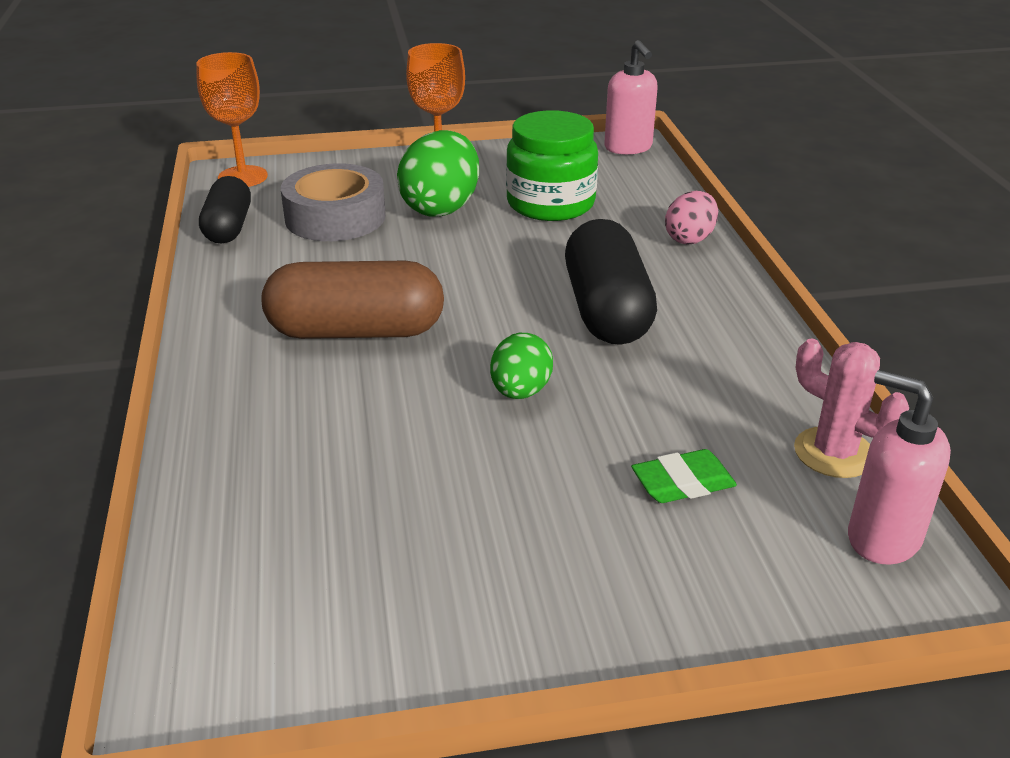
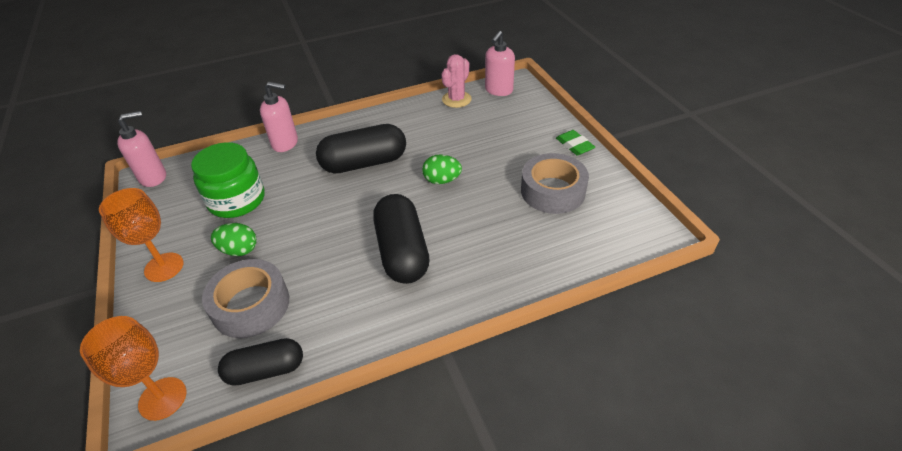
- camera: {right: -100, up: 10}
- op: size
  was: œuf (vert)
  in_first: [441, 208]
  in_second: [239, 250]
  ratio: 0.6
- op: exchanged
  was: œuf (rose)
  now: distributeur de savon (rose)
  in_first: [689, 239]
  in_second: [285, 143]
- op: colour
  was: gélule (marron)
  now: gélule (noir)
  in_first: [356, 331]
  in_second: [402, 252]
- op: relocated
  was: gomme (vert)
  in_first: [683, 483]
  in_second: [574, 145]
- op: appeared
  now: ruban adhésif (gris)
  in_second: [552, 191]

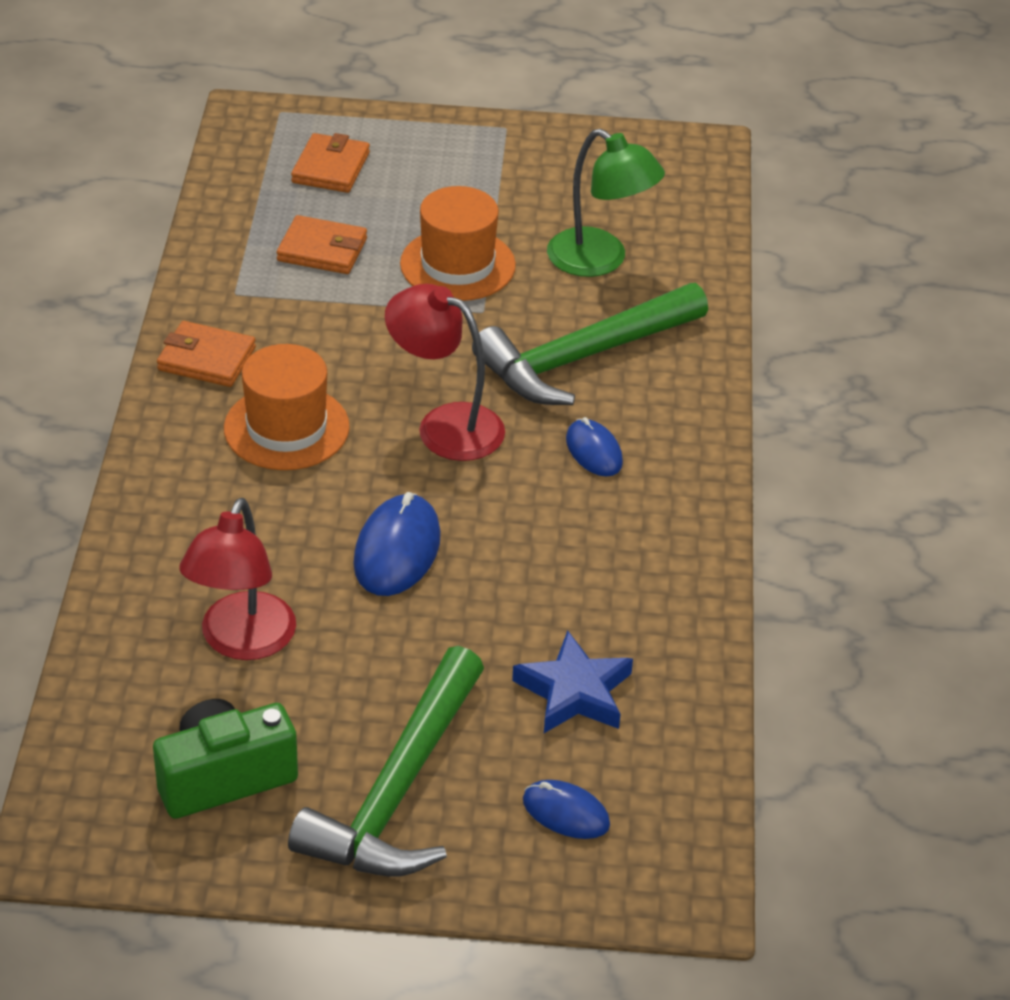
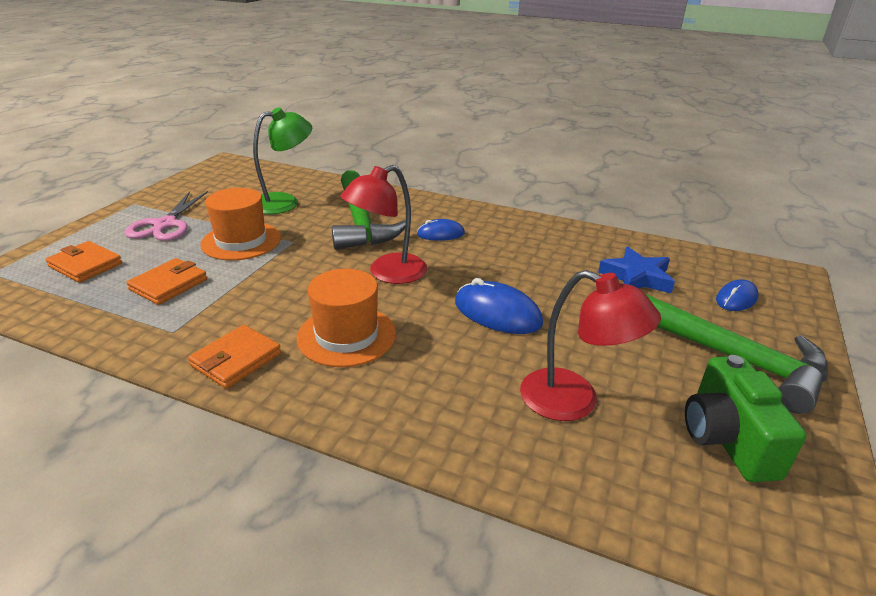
- camera: {right: -70, up: -10}
- op: appeared
  now: ciseaux (rose)
  in_second: [165, 224]

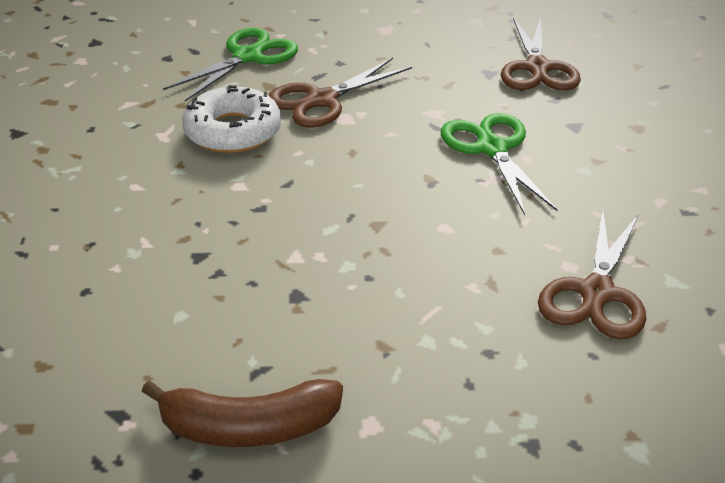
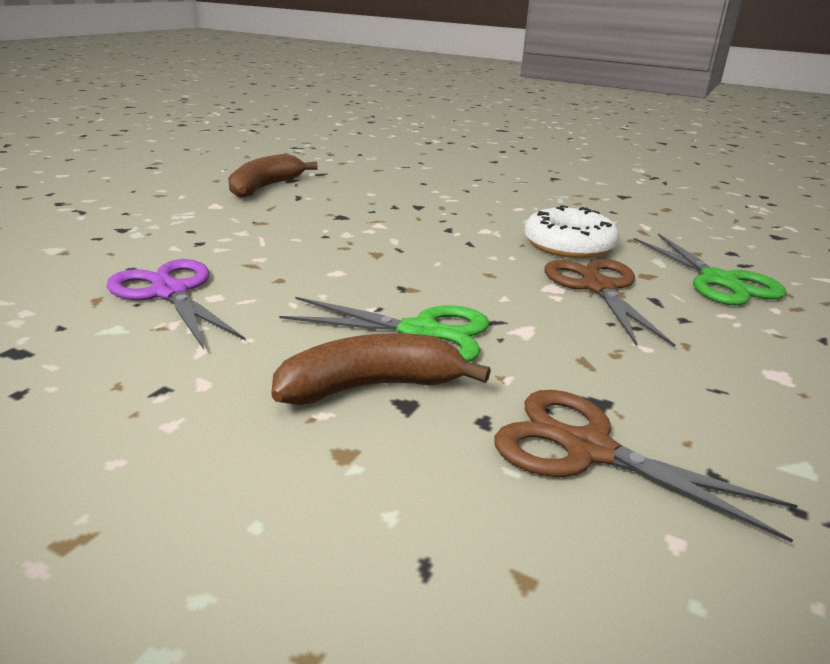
- camera: {right: 120, up: -10}
- op: colour
  was: ciseaux (marron)
  now: ciseaux (violet)
  in_first: [596, 293]
  in_second: [170, 292]
- op: appeared
  now: banane (marron)
  in_second: [371, 387]

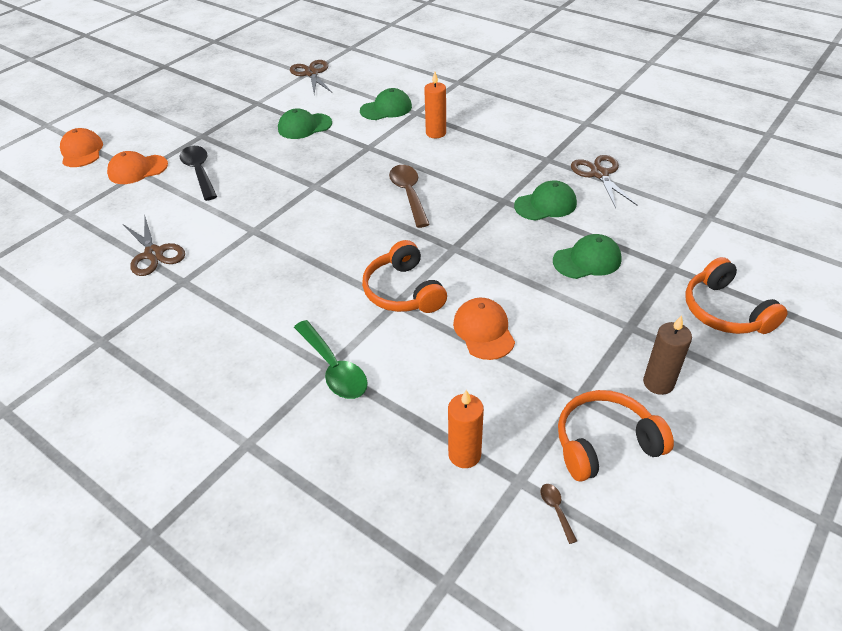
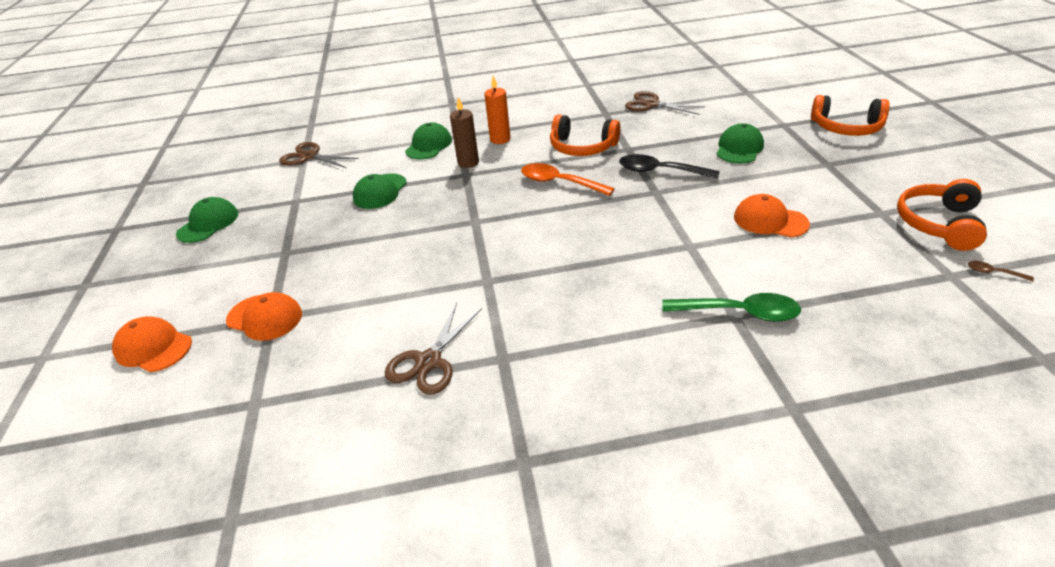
- camera: {right: -45, up: -5}
- op: relocated
  was: cuillère (noir)
  in_first: [199, 172]
  in_second: [660, 171]
- op: spun
  was: casquette (orange)
  in_first: [137, 170]
  in_second: [265, 317]
  clockwise: -90
- op: colour
  was: cuillère (marron)
  now: cuillère (orange)
  in_first: [409, 194]
  in_second: [559, 183]
- op: relocated
  was: casquette (vert)
  in_first: [545, 205]
  in_second: [208, 223]
- op: spun
  was: ciseaux (marron)
  in_first: [154, 254]
  in_second: [428, 361]
  clockwise: 105
- op: relocated
  was: casque audio (orange)
  in_first: [403, 291]
  in_second: [582, 147]
- op: relocated
  was: bougie (marron)
  in_first: [658, 383]
  in_second: [468, 163]
- op: missing
  was: bougie (orange)
  in_first: [464, 455]

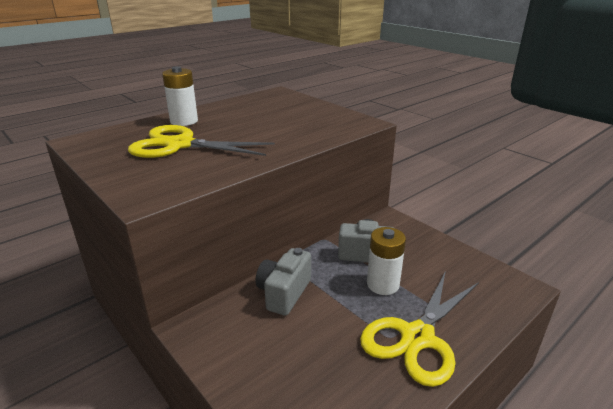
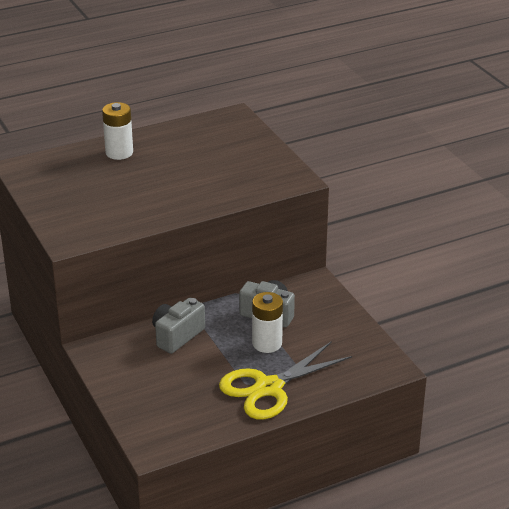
- camera: {right: 15, up: 5}
- op: missing
  was: ciseaux (jaune)
  in_first: [180, 145]

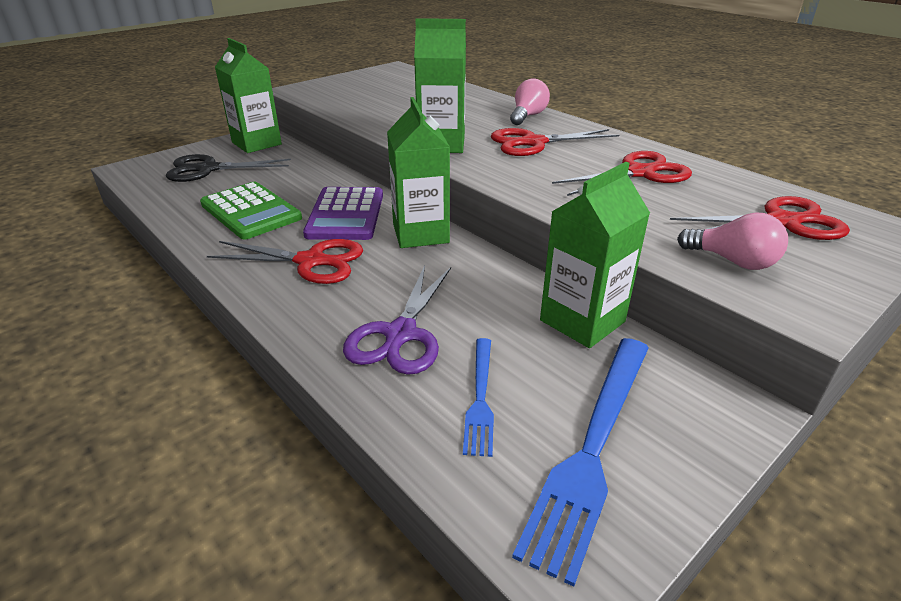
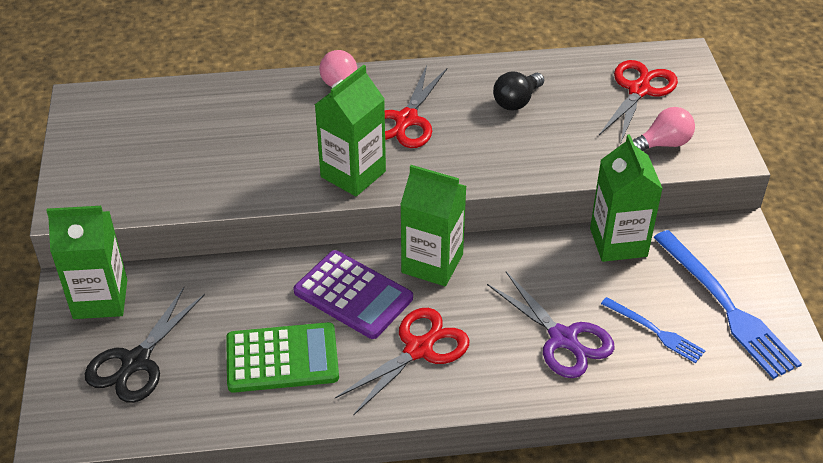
- camera: {right: -55, up: 10}
- op: exchanged
  was: ciseaux (rouge)
  now: ampoule (noir)
  in_first: [639, 173]
  in_second: [516, 101]

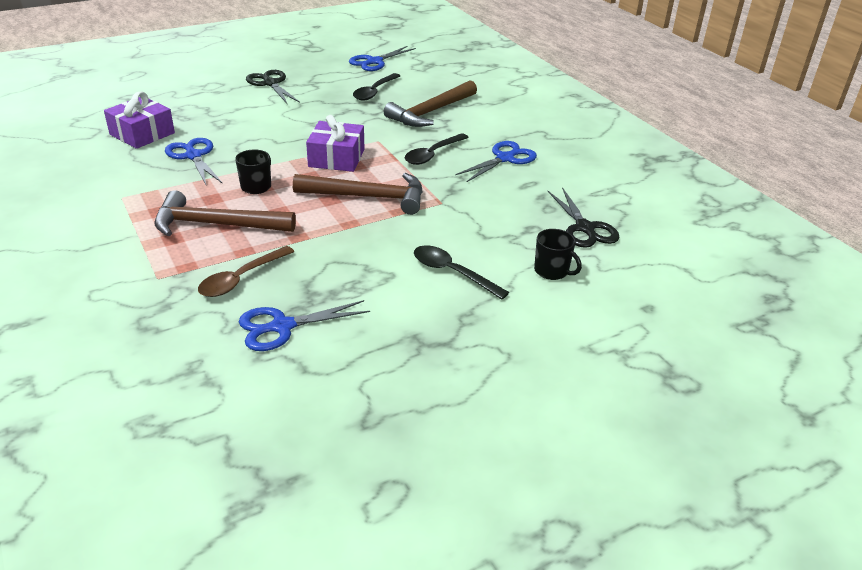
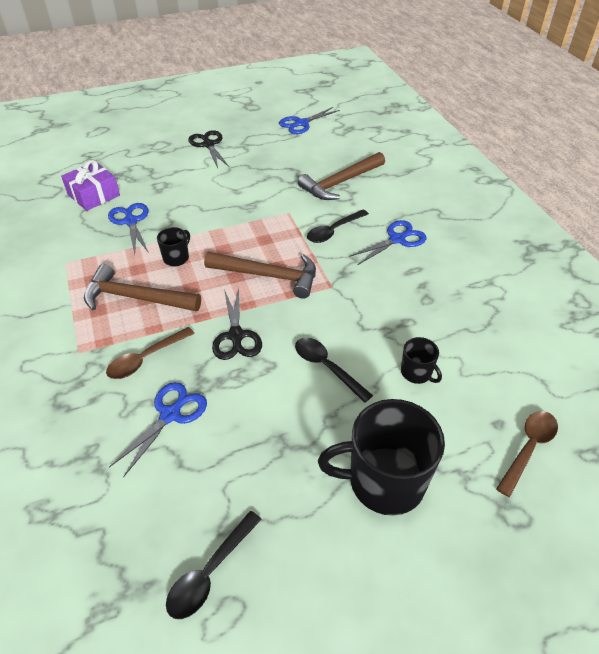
- camera: {right: 10, up: 10}
- op: relocated
  was: cuillère (noir)
  in_first: [374, 92]
  in_second: [210, 572]
- op: missing
  was: cadeau (violet)
  in_first: [336, 158]
- op: relocated
  was: ciseaux (noir)
  in_first: [584, 228]
  in_second: [236, 336]
- op: spun
  was: ciseaux (bleu)
  in_first: [282, 326]
  in_second: [170, 415]
  clockwise: 135
- op: appeared
  now: tasse (noir)
  in_second: [384, 481]
- op: appeared
  now: cuillère (marron)
  in_second: [528, 448]

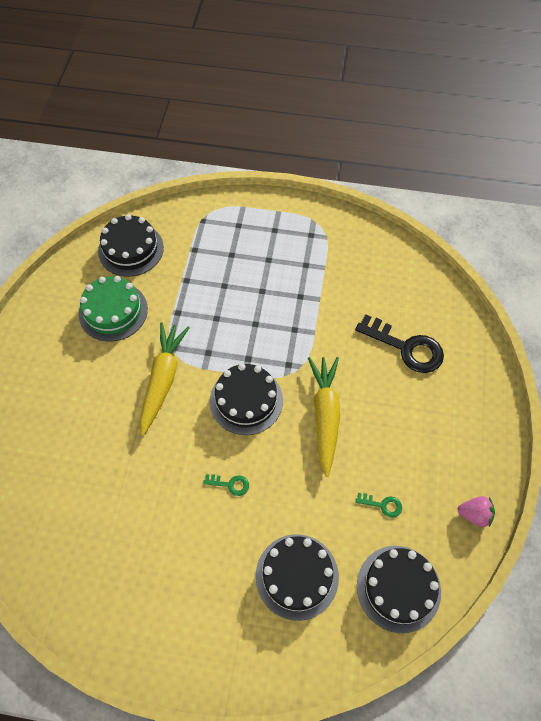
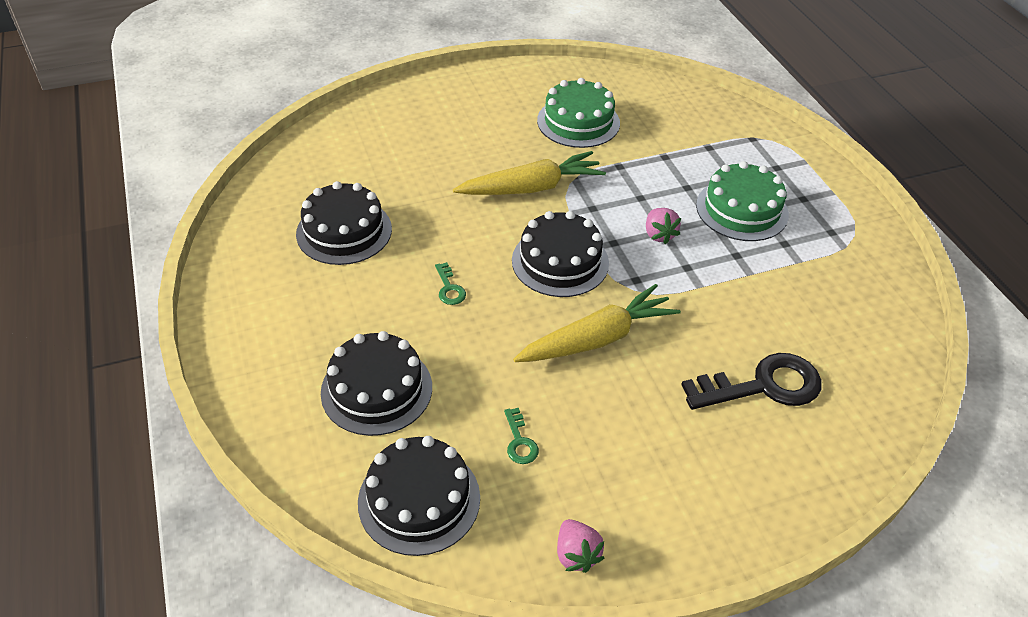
- camera: {right: 60, up: -15}
- op: relocated
  was: gâteau (noir)
  in_first: [131, 249]
  in_second: [344, 231]
- op: spun
  was: clé (noir)
  in_first: [406, 347]
  in_second: [763, 386]
  clockwise: -105
- op: appeared
  now: gâteau (vert)
  in_second: [742, 209]
- op: appeared
  now: fraise (rose)
  in_second: [659, 235]

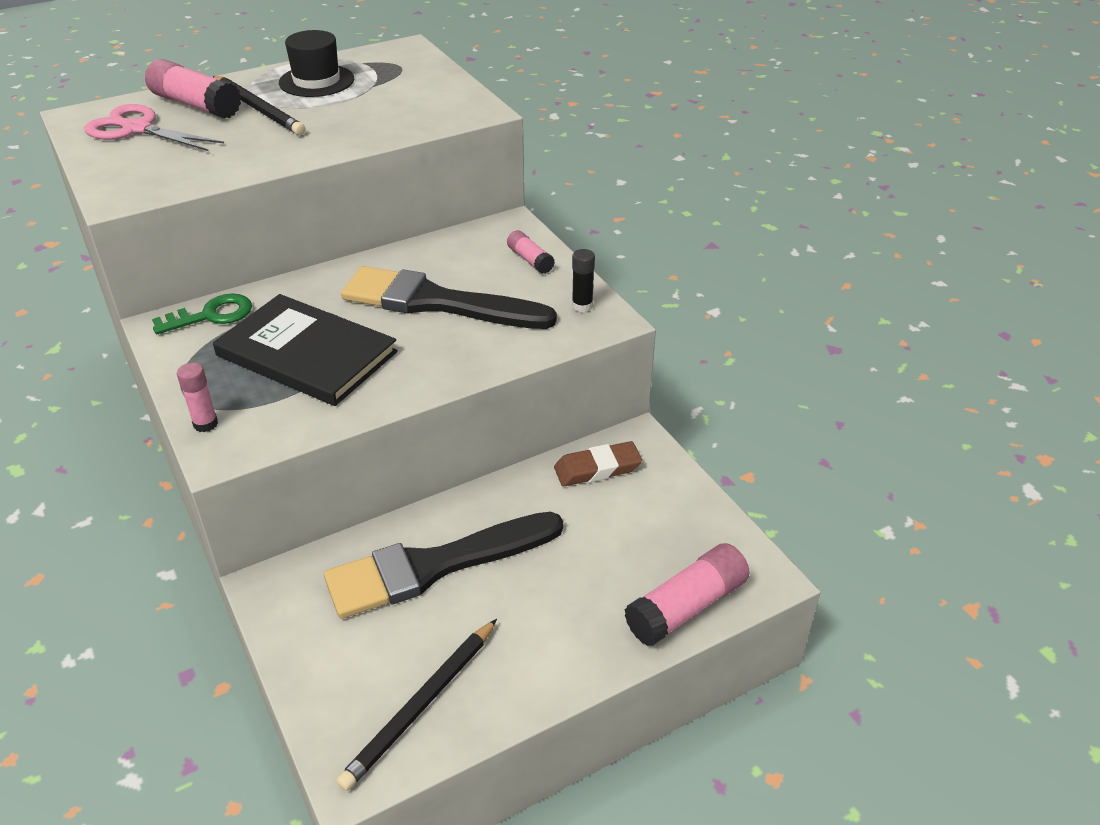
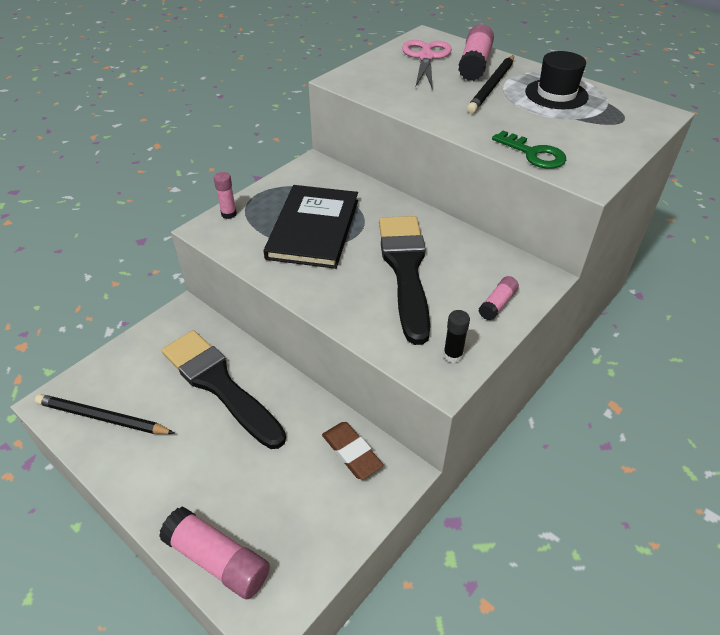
- camera: {right: 70, up: 5}
- op: relocated
  was: clé (vert)
  in_first: [212, 315]
  in_second: [534, 154]

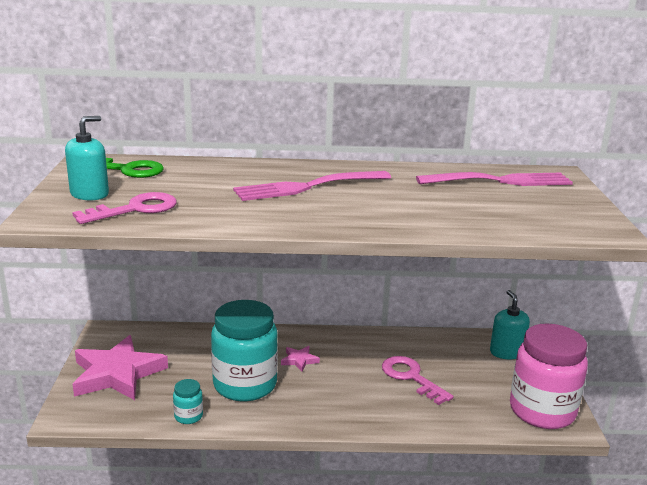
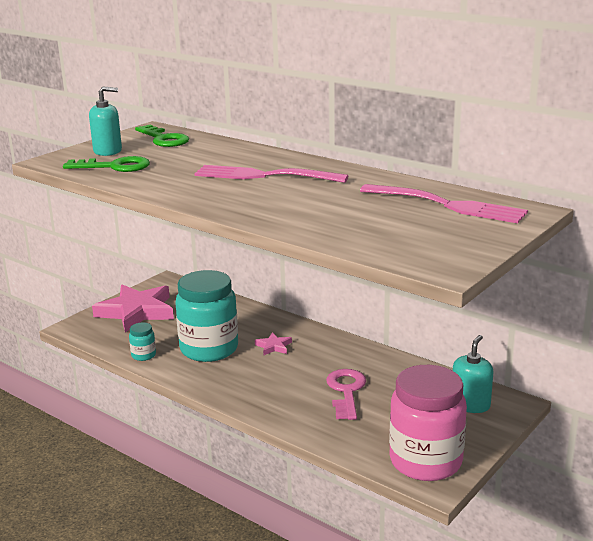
- camera: {right: 40, up: 0}
- op: colour
  was: clé (rose)
  now: clé (vert)
  in_first: [135, 209]
  in_second: [114, 166]

